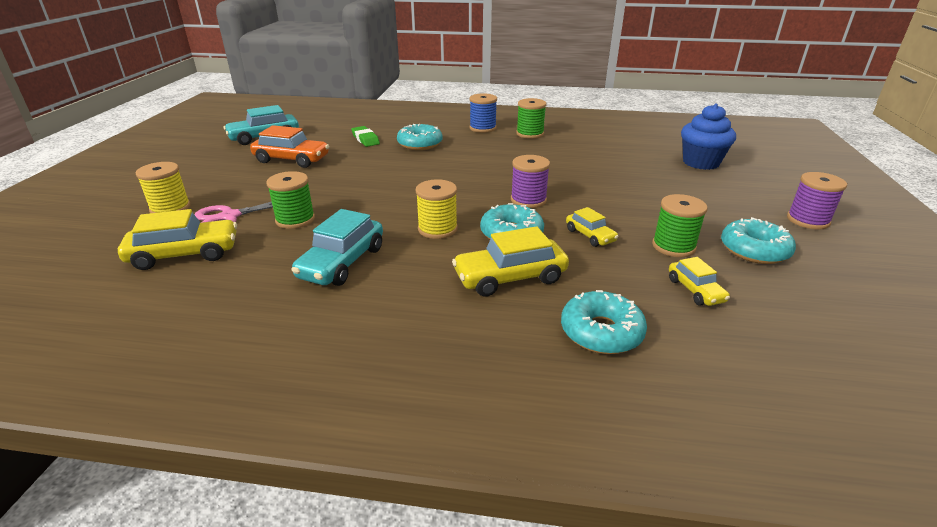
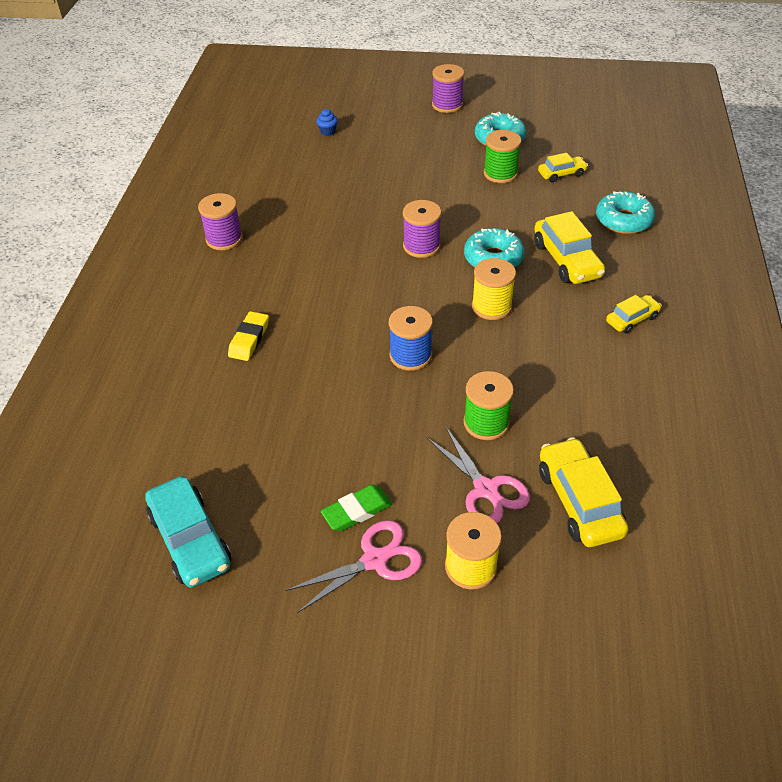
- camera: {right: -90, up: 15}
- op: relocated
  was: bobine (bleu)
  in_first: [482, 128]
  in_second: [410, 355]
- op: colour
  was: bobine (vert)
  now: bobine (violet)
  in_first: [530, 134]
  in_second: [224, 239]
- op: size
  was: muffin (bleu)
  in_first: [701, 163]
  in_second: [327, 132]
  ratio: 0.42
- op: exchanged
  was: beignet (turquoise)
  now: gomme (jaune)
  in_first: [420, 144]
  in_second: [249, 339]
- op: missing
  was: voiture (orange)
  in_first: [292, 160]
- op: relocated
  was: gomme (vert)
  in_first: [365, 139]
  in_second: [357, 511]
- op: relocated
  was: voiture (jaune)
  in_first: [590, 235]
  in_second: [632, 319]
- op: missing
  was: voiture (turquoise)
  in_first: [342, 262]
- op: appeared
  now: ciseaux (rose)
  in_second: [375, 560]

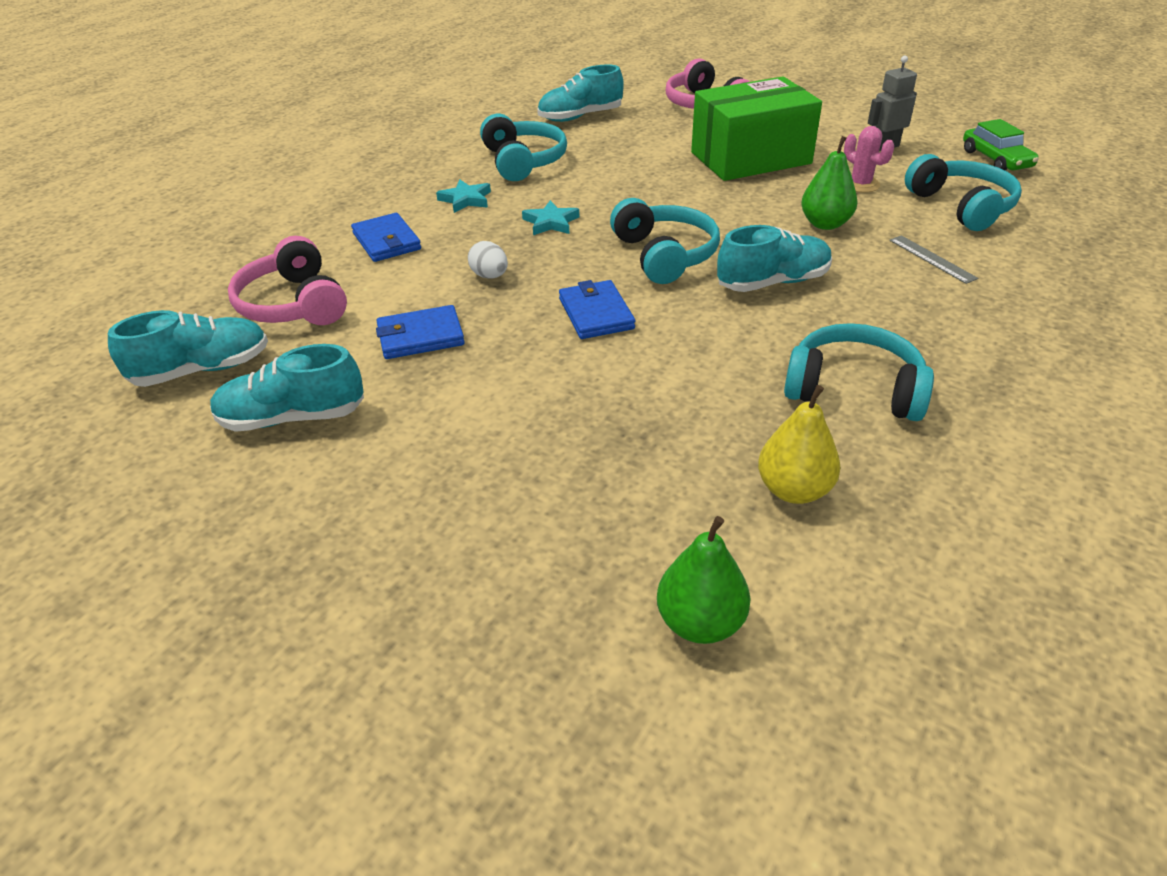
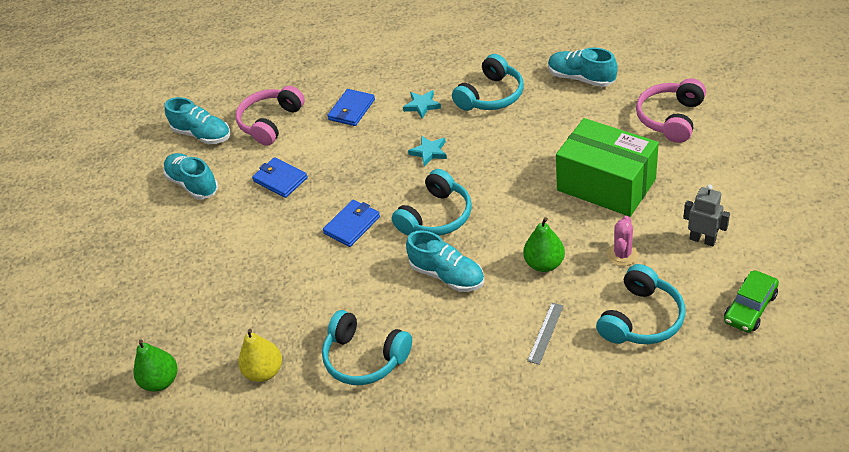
- camera: {right: 60, up: 5}
- op: missing
  was: œuf (blanc)
  in_first: [489, 276]
- op: spun
  was: casque audio (turquoise)
  in_first: [854, 389]
  in_second: [365, 357]
  clockwise: 135

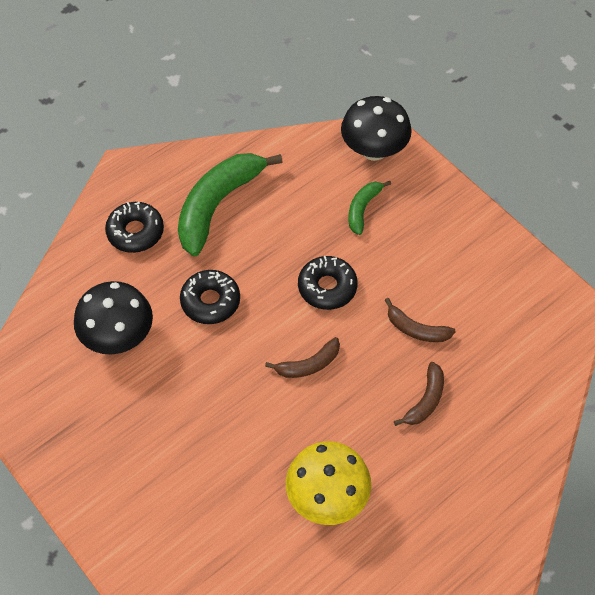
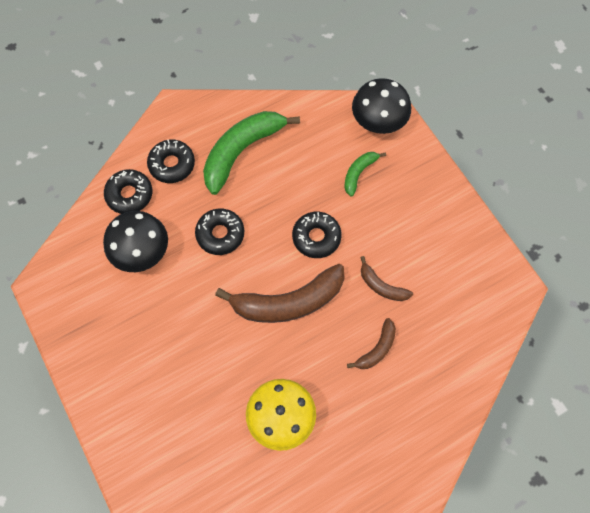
- camera: {right: 10, up: 10}
- op: size
  was: banane (marron)
  in_first: [308, 365]
  in_second: [288, 302]
  ratio: 2.01
- op: appeared
  now: beignet (noir)
  in_second: [129, 195]

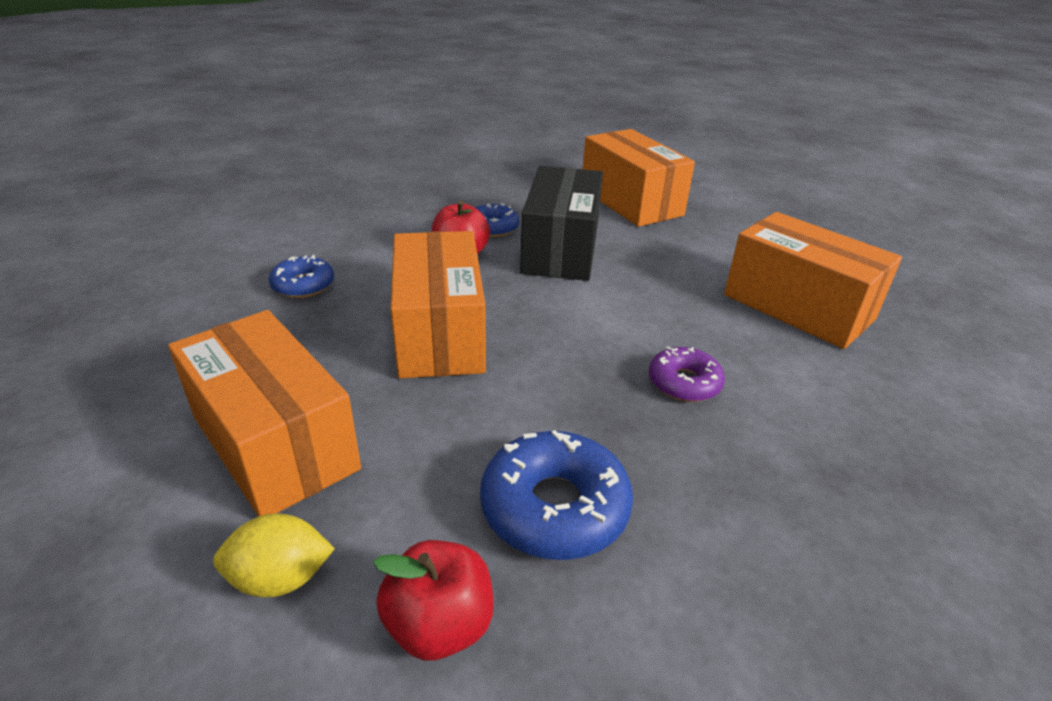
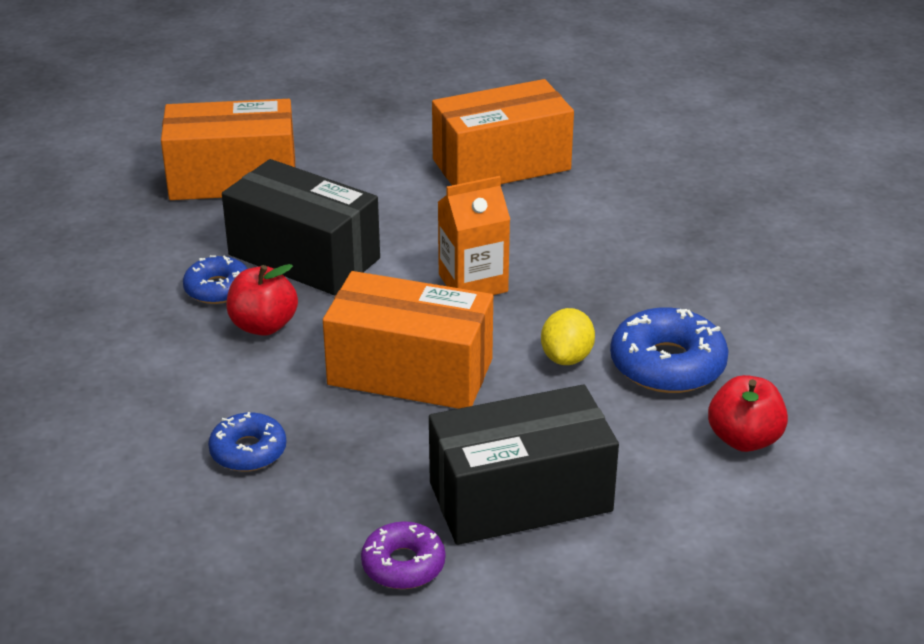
- camera: {right: -65, up: 0}
- op: colour
  was: boîte (orange)
  now: boîte (noir)
  in_first: [275, 442]
  in_second: [520, 496]
- op: relocated
  was: beignet (violet)
  in_first: [684, 383]
  in_second: [403, 564]
- op: relocated
  was: citron (jaune)
  in_first: [280, 578]
  in_second: [566, 357]
- op: appeared
  now: brique de lait (orange)
  in_second: [473, 283]

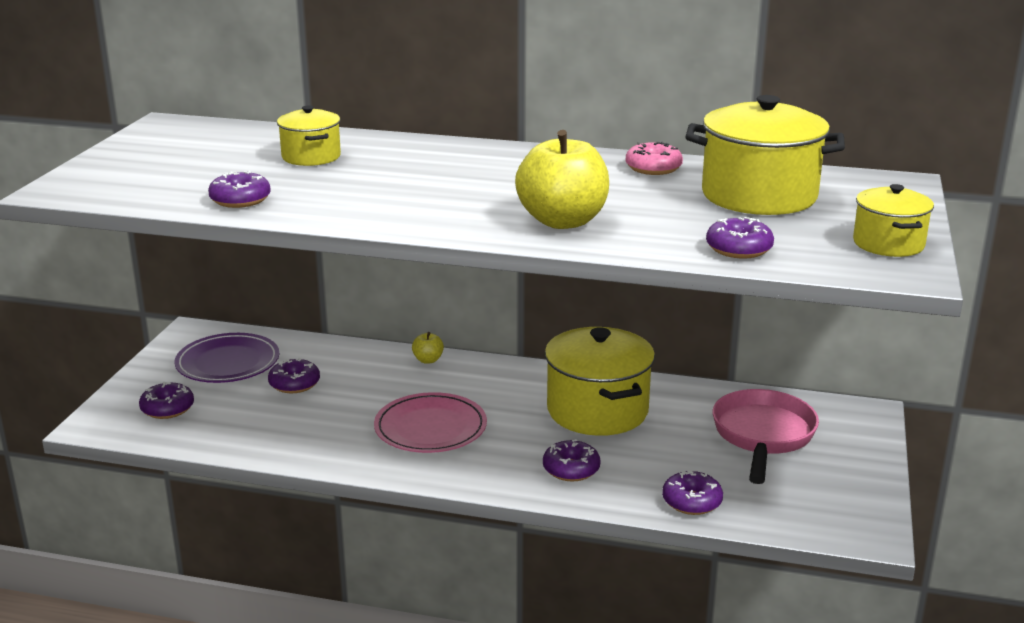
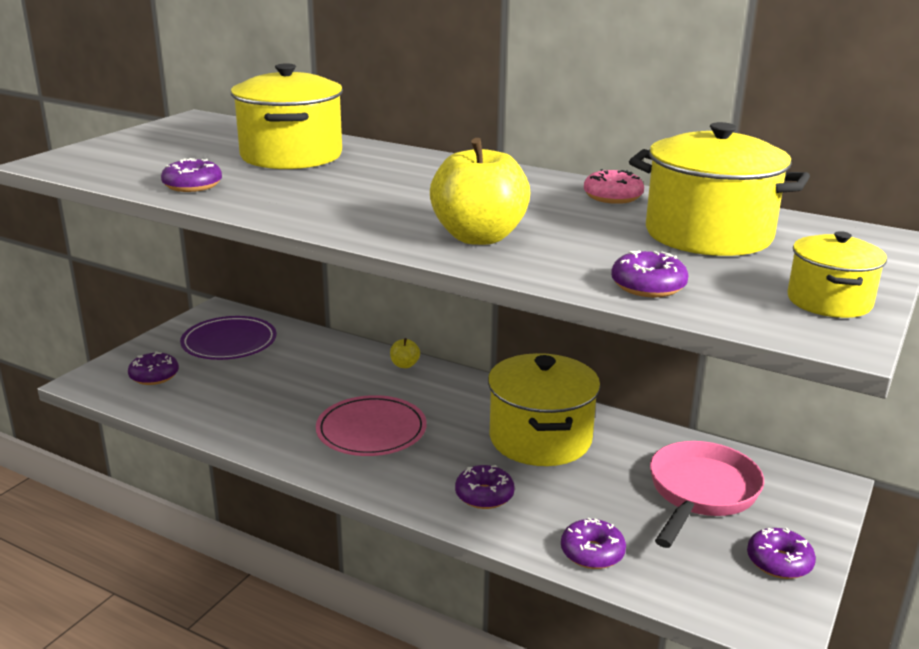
- camera: {right: 15, up: 0}
- op: size
  was: marmite (jaune)
  in_first: [311, 157]
  in_second: [291, 156]
  ratio: 1.8
- op: relocated
  was: beignet (violet)
  in_first: [294, 384]
  in_second: [779, 562]

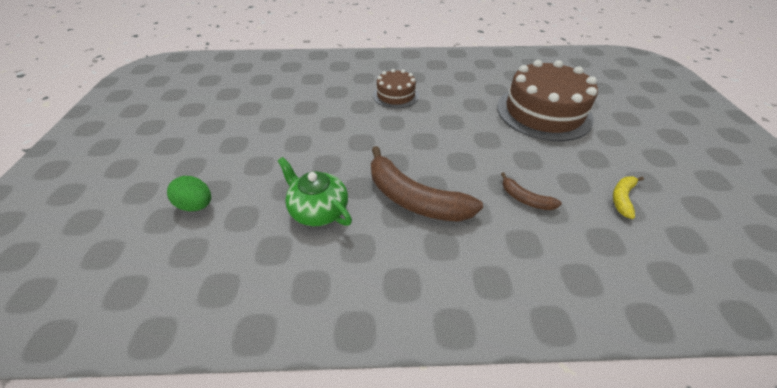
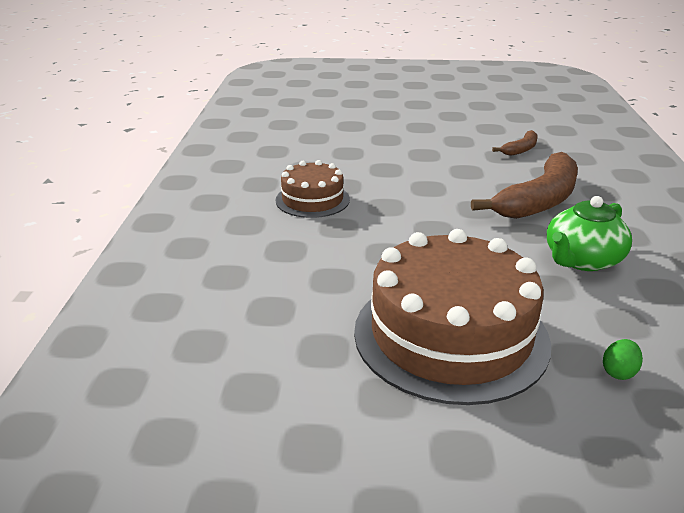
- camera: {right: -85, up: -15}
- op: relocated
  was: gâteau (marron)
  in_first: [543, 112]
  in_second: [450, 335]
- op: size
  was: œuf (vert)
  in_first: [197, 205]
  in_second: [619, 372]
  ratio: 0.6
- op: missing
  was: banane (jaune)
  in_first: [622, 198]

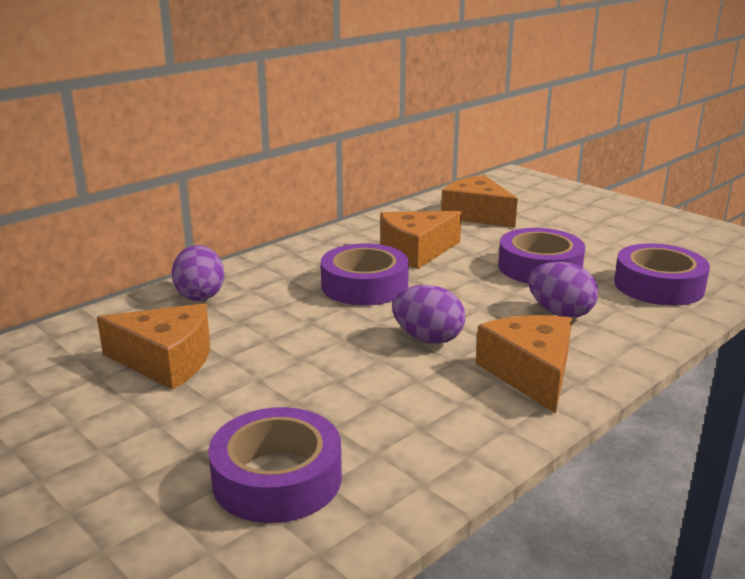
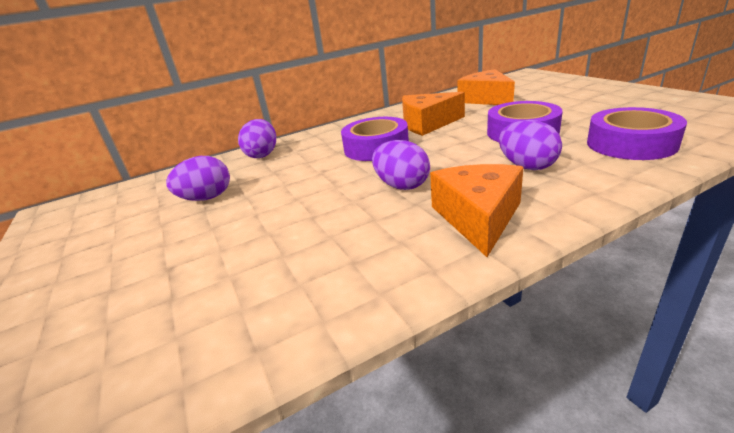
- camera: {right: 20, up: 5}
- op: exchanged
  was: fromage (orange)
  now: œuf (violet)
  in_first: [166, 361]
  in_second: [207, 198]
- op: missing
  was: ruban adhésif (violet)
  in_first: [277, 478]

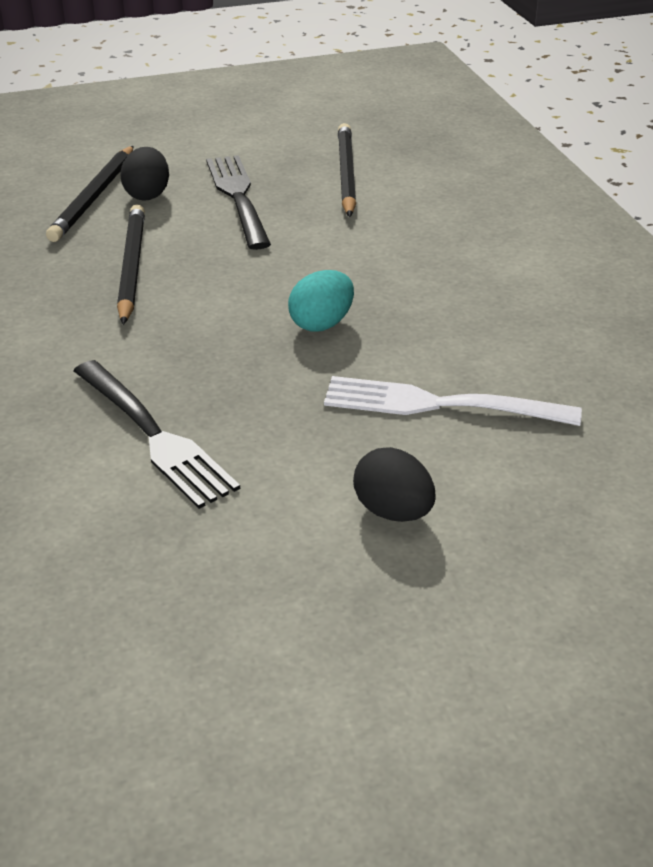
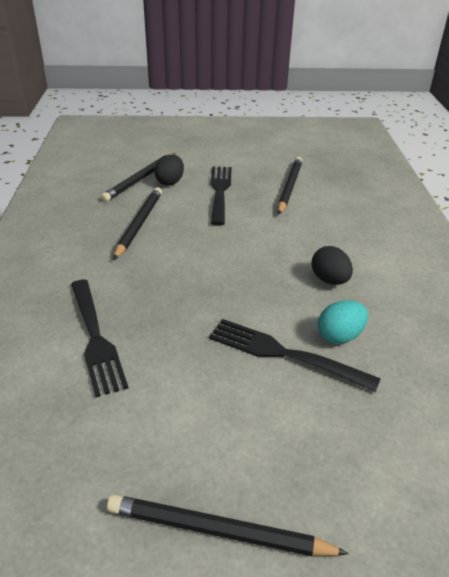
- camera: {right: 15, up: 0}
- op: relocated
  was: œuf (turquoise)
  in_first: [321, 324]
  in_second: [339, 336]
- op: colour
  was: fourchette (blanc)
  now: fourchette (noir)
  in_first: [439, 404]
  in_second: [284, 354]
- op: relocated
  was: œuf (noir)
  in_first: [393, 511]
  in_second: [329, 280]
- op: appeared
  now: crayon (noir)
  in_second: [218, 530]

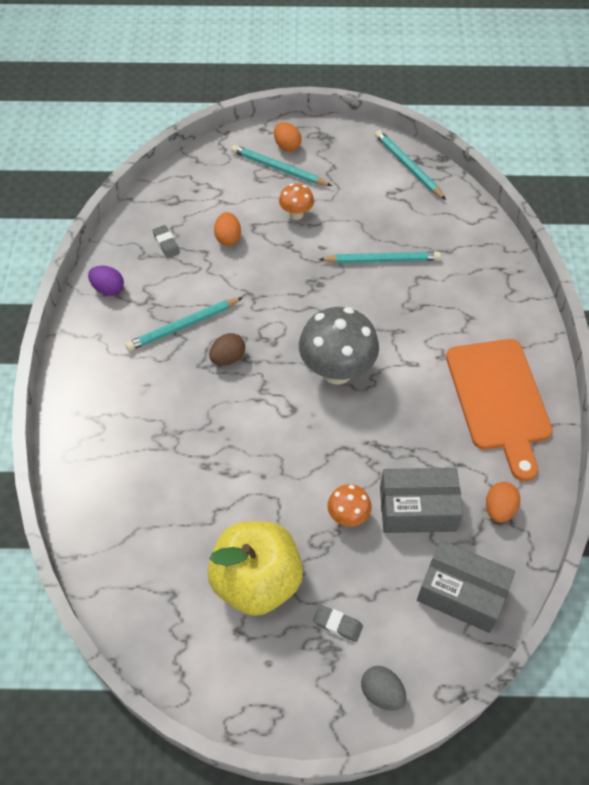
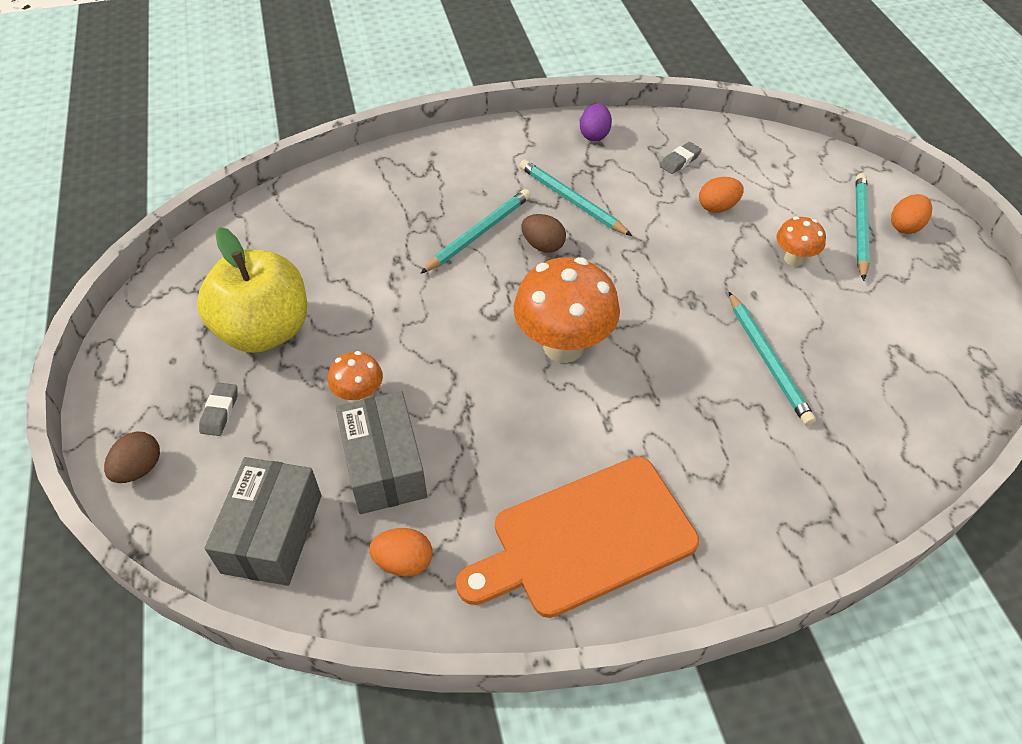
- camera: {right: 75, up: -5}
- op: relocated
  was: crayon (turquoise)
  in_first: [408, 167]
  in_second: [478, 233]
- op: colour
  was: champignon (gris)
  now: champignon (orange)
  in_first: [337, 371]
  in_second: [563, 346]
- op: colour
  was: œuf (gris)
  now: œuf (marron)
  in_first: [382, 693]
  in_second: [139, 469]

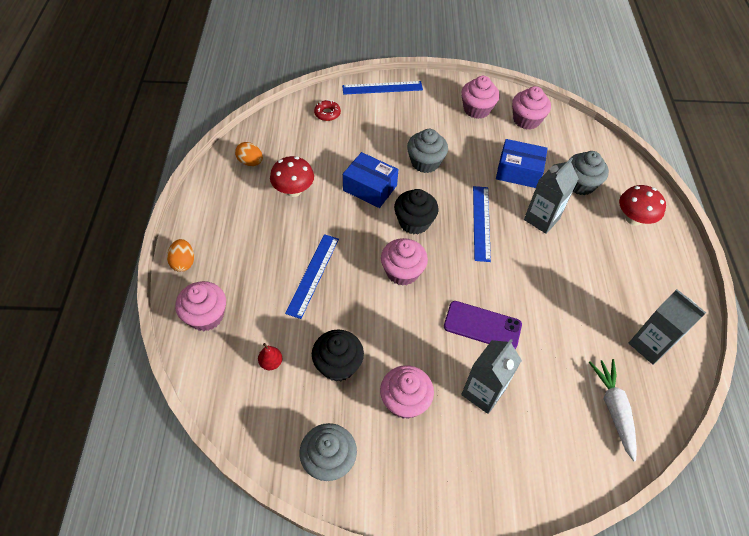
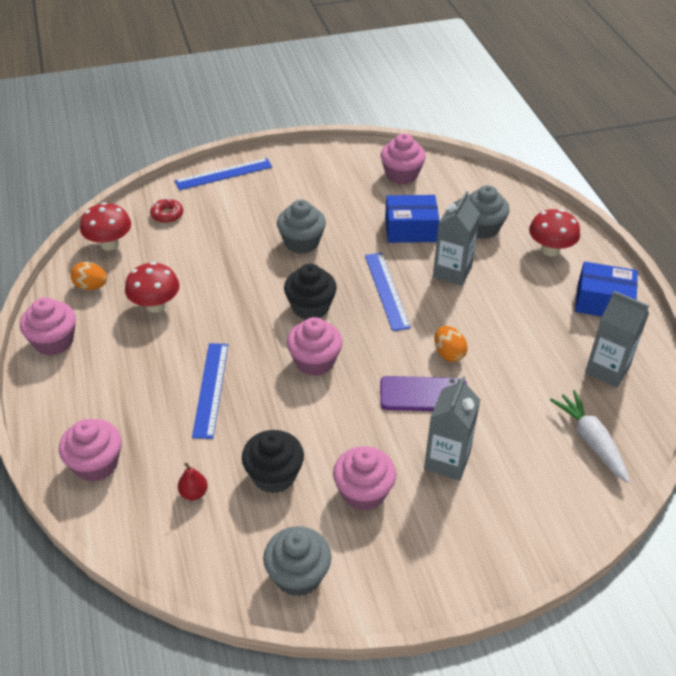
- camera: {right: -15, up: -10}
- op: relocated
  was: muffin (rose)
  in_first: [476, 109]
  in_second: [54, 341]
- op: relocated
  was: boîte (bleu)
  in_first: [370, 188]
  in_second: [603, 302]
- op: relocated
  was: œuf (orange)
  in_first: [183, 262]
  in_second: [448, 354]
- op: appeared
  now: champignon (rouge)
  in_second: [109, 244]

